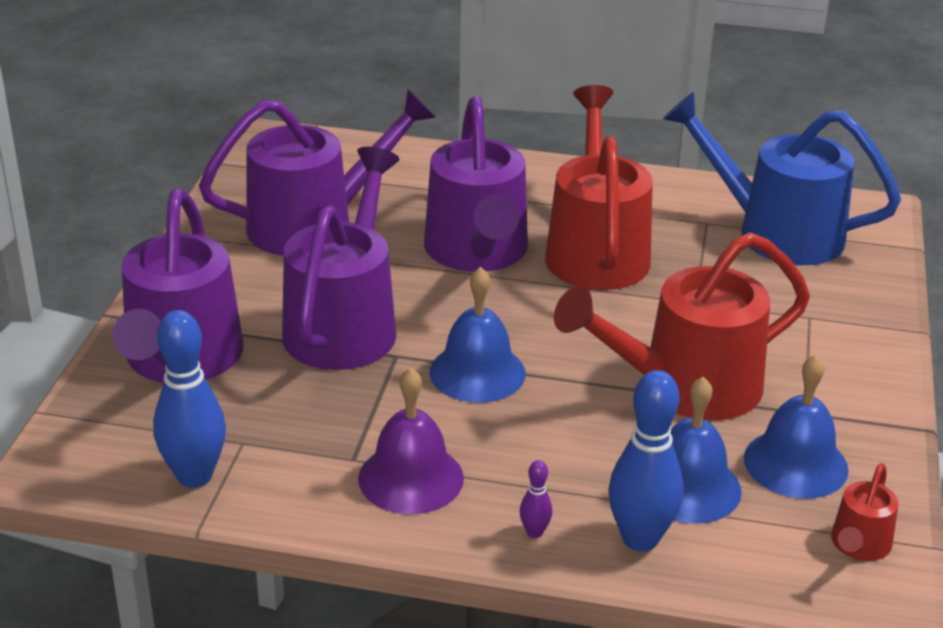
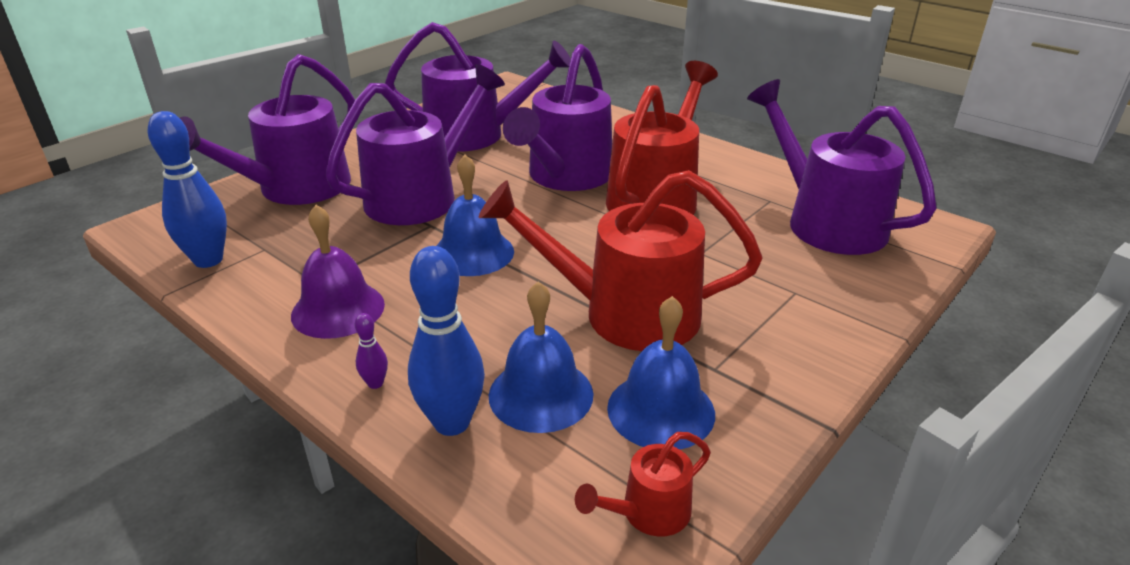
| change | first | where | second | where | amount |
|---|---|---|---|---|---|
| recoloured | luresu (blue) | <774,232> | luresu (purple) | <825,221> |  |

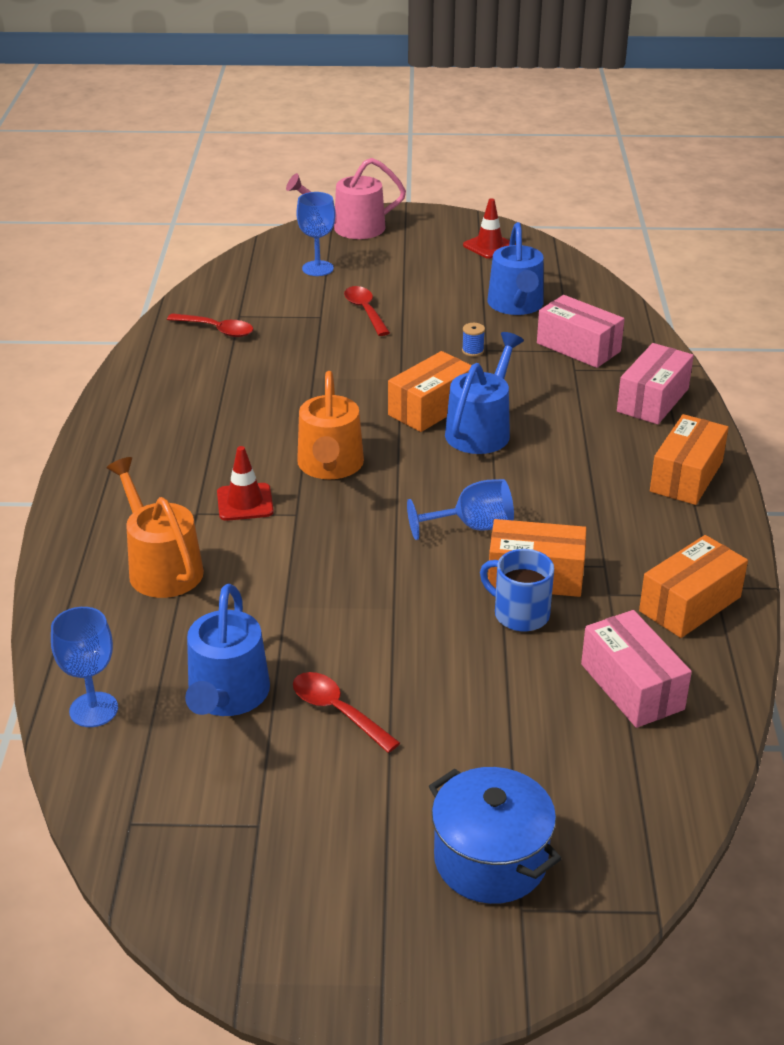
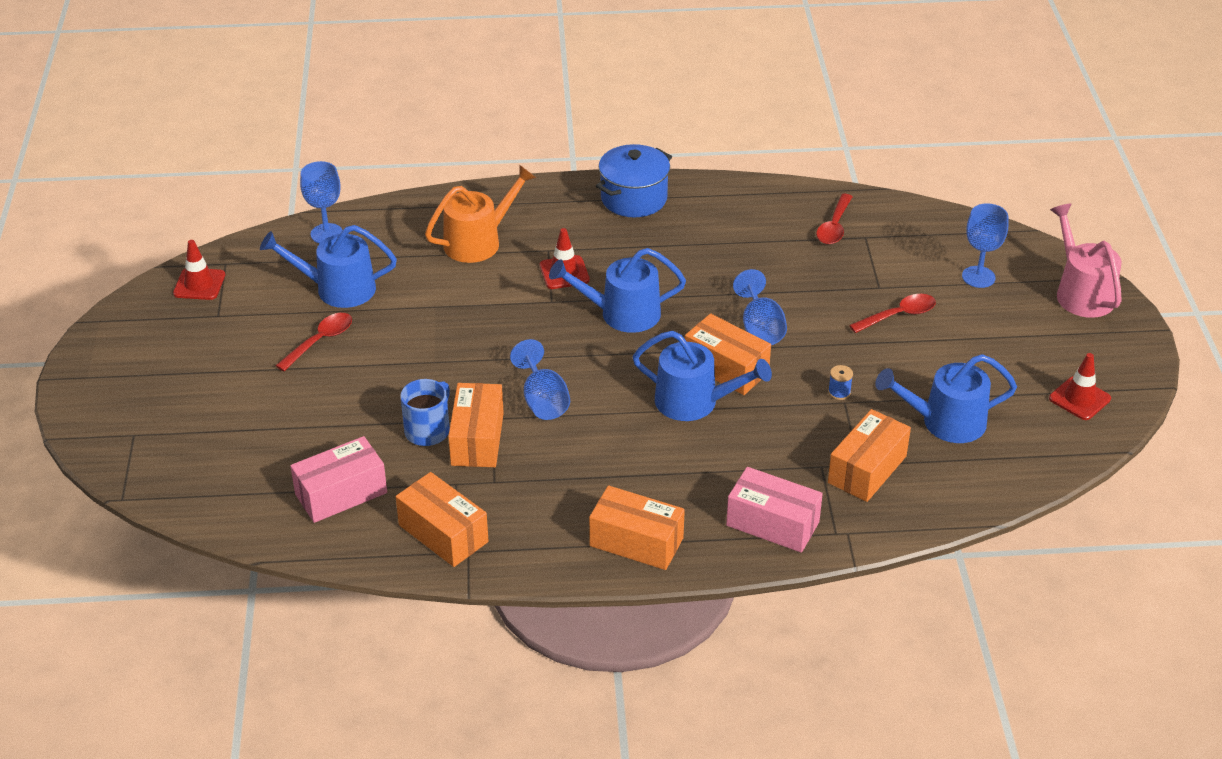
| change | first | where | second | where | amount |
|---|---|---|---|---|---|
| added |  |  | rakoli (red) | <199,284> |  |
| recoloured | luresu (orange) | <330,466> | luresu (blue) | <622,314> |  |
| moved | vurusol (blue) | <490,859> |  | <634,198> |  |
| added |  |  | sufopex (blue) | <760,328> |  |
| recoloured | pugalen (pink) | <578,347> | pugalen (orange) | <867,469> |  |

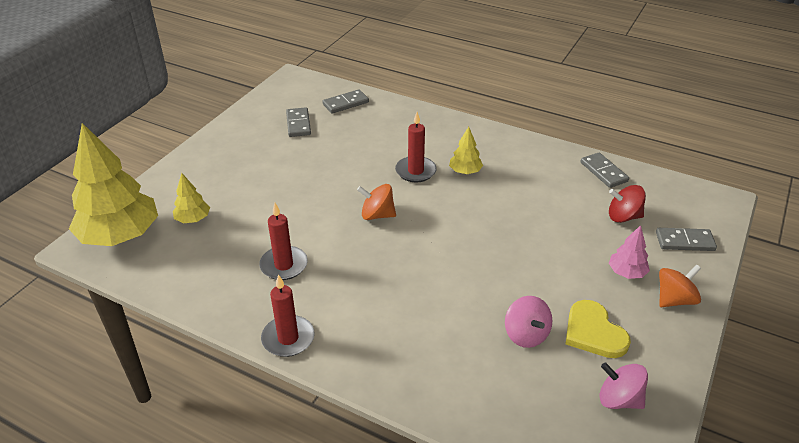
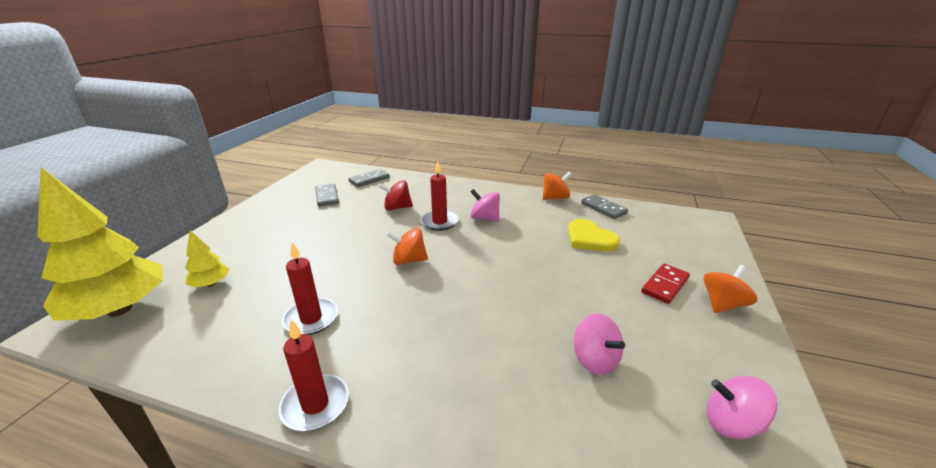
| change | first | where | second | where | amount |
|---|---|---|---|---|---|
| moved | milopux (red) | <623,217> |  | <397,208> |  |
| replaced | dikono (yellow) | <465,171> | milopux (pink) | <484,218> |  |
| added |  |  | milopux (orange) | <555,198> |  |
| moved | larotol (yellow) | <594,332> |  | <589,238> |  |
| replaced | dikono (pink) | <626,273> | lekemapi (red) | <665,285> |  |
| removed | lekemapi (grey) | <685,241> |  |  |  |

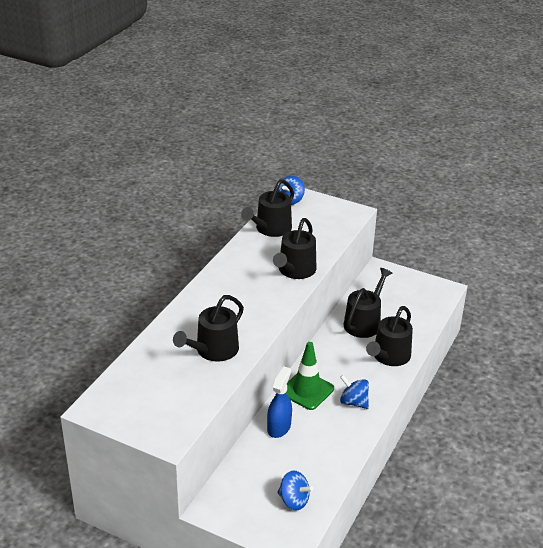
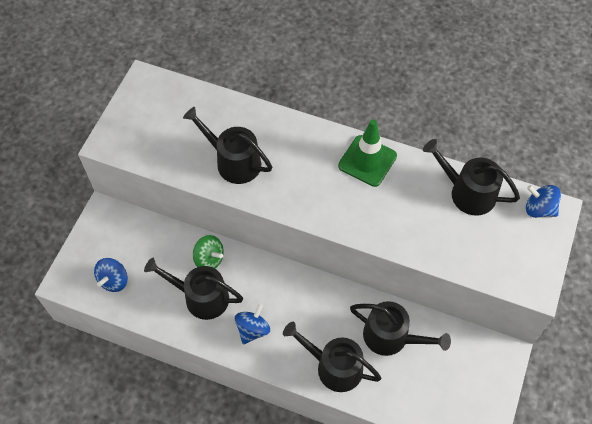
| change | first | where | second | where | amount |
|---|---|---|---|---|---|
| moved | luresu (black) | <295,270> |  | <201,297> |  |
| replaced | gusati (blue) | <279,427> | milopux (green) | <209,259> |  |
| moved | rakoli (green) | <307,390> |  | <367,161> |  |

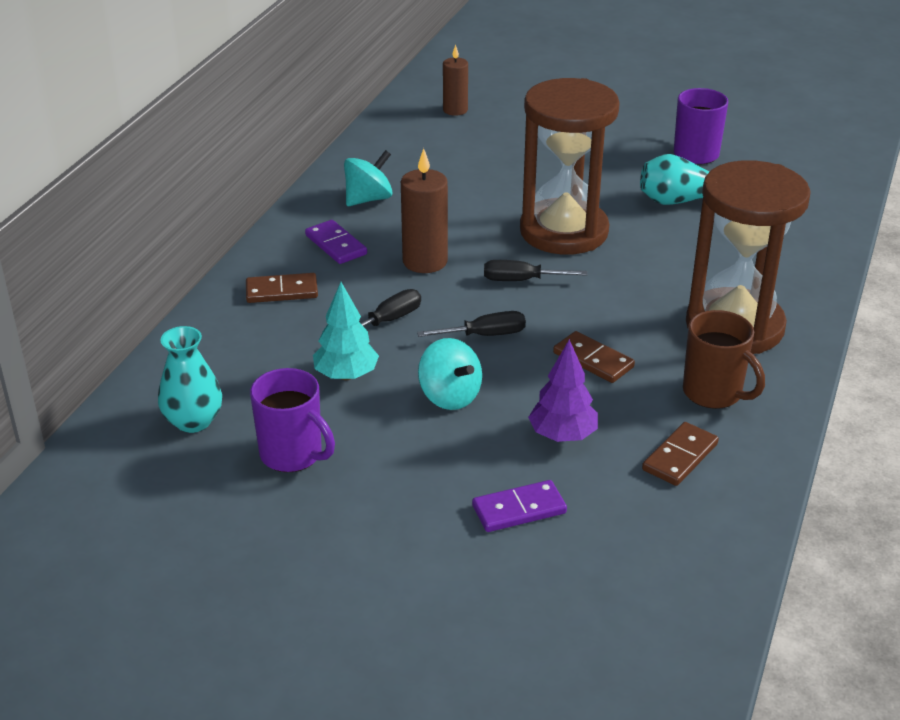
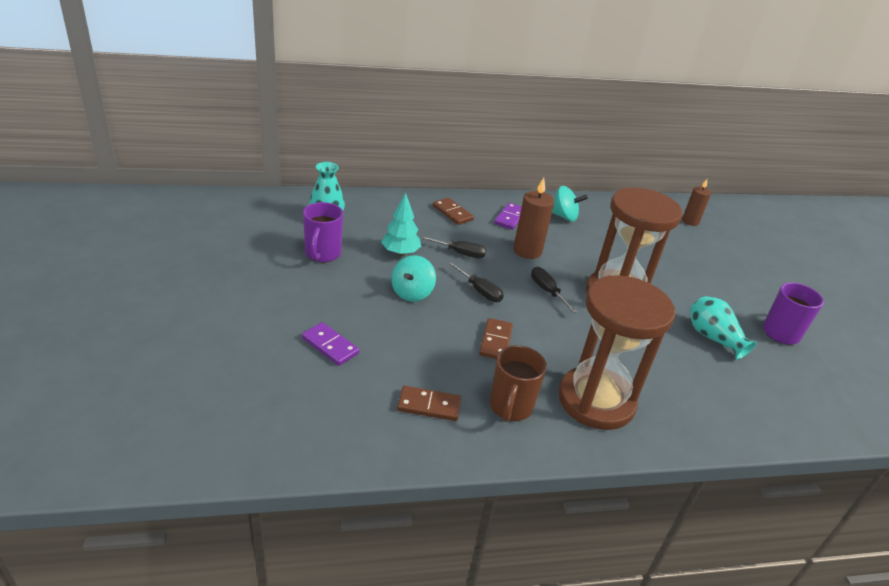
| change | first | where | second | where | amount |
|---|---|---|---|---|---|
| removed | dikono (purple) | <562,436> |  |  |  |

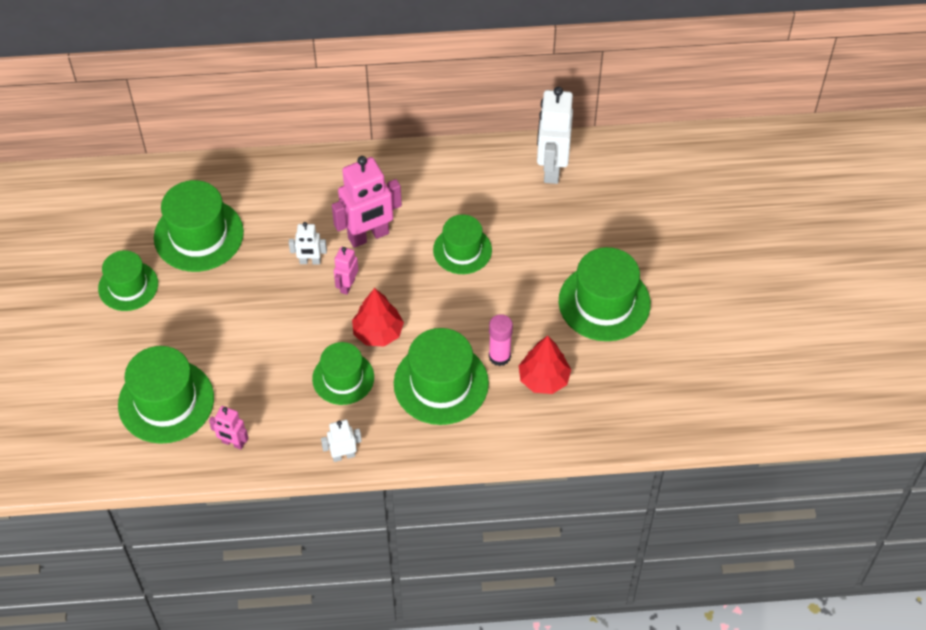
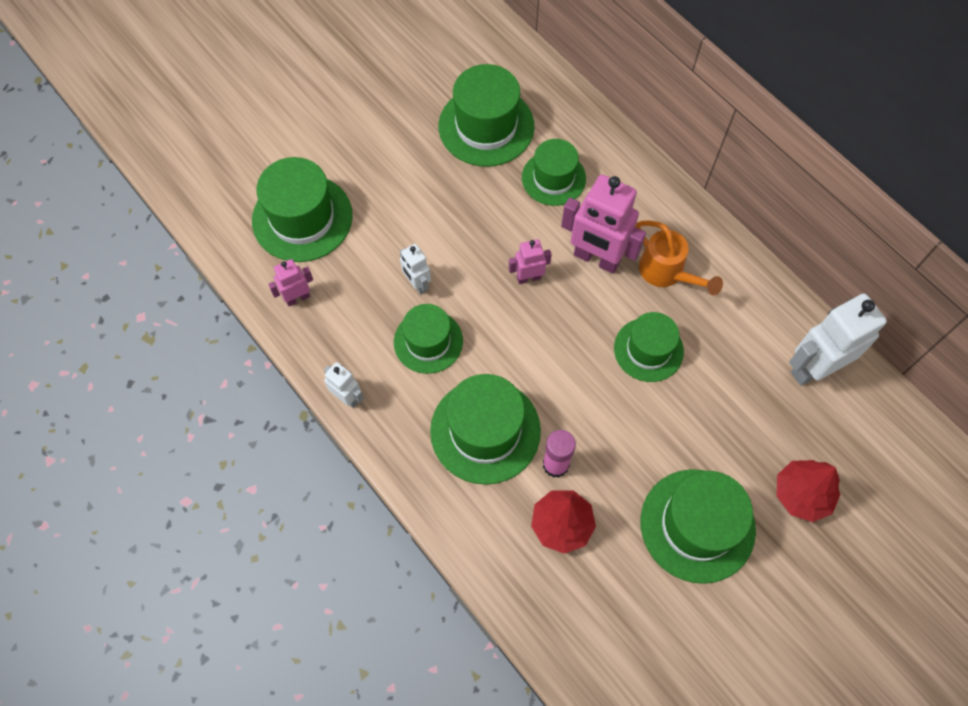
| change | first | where | second | where | amount |
|---|---|---|---|---|---|
| turned | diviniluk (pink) | <233,443> |  | <297,298> | 75 degrees clockwise |
| moved | diviniluk (white) | <310,261> |  | <417,284> |  |
| moved | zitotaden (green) | <128,286> |  | <553,178> |  |
| added |  |  | luresu (orange) | <667,273> |  |
| moved | dikono (red) | <378,332> |  | <802,494> |  |

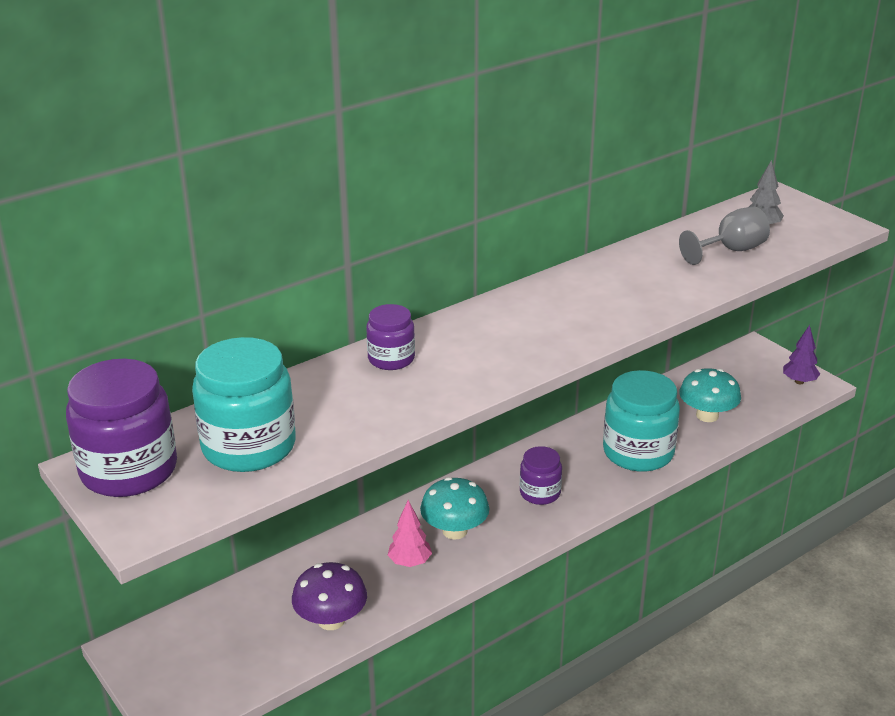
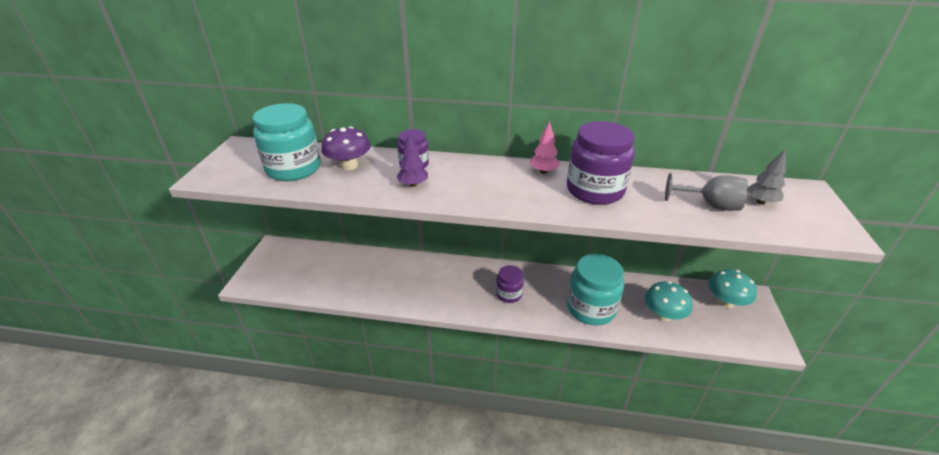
| change | first | where | second | where | amount |
|---|---|---|---|---|---|
| moved | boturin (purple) | <331,620> |  | <349,165> |  |
| moved | dikono (purple) | <799,381> |  | <413,184> |  |
| moved | dikono (pink) | <410,562> |  | <543,171> |  |
| moved | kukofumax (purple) | <129,470> |  | <595,190> |  |
| moved | boturin (turquoise) | <454,531> |  | <725,302> |  |

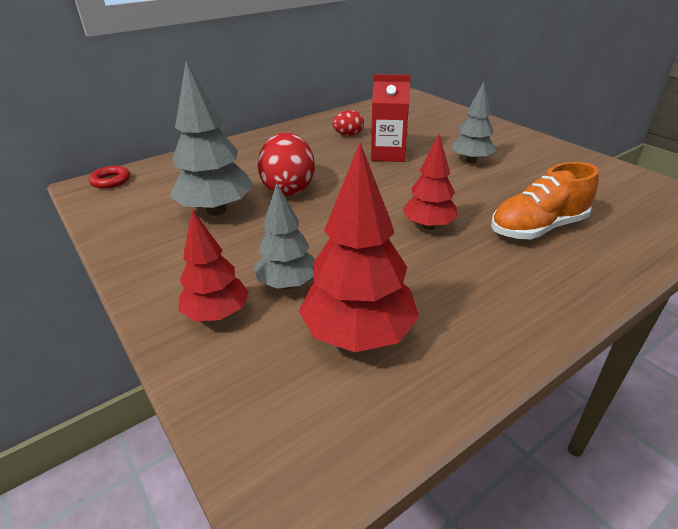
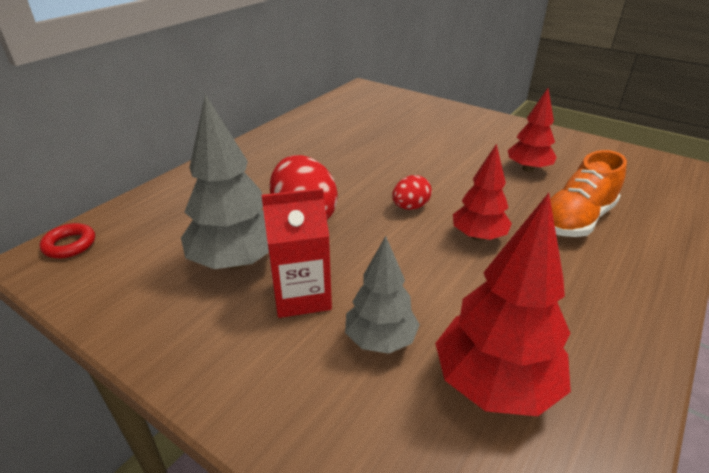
| change | first | where | second | where | amount |
|---|---|---|---|---|---|
| moved | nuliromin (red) | <388,154> |  | <301,295> |  |
| moved | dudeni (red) | <348,135> |  | <410,207> |  |
| moved | dikono (red) | <217,314> |  | <528,169> |  |
| removed | dikono (grey) | <471,161> |  |  |  |

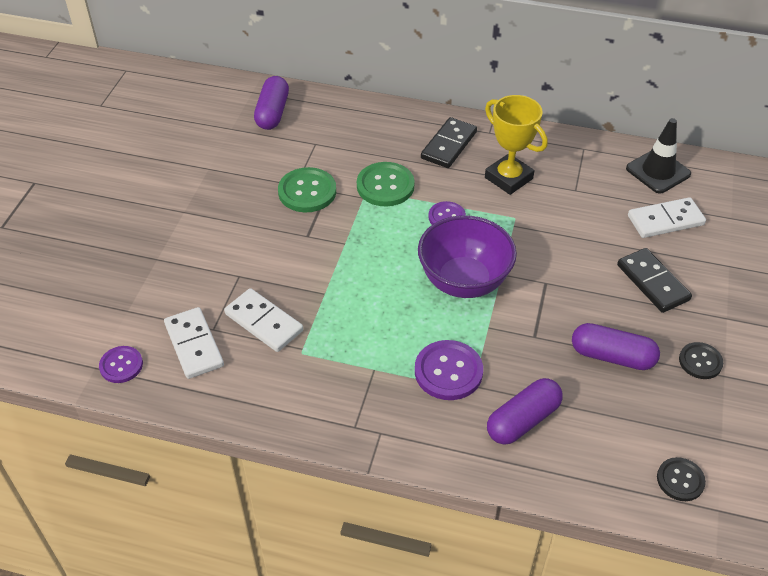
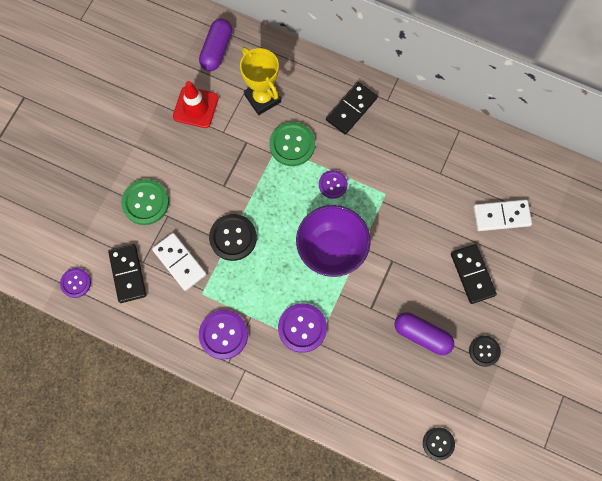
| change | first | where | second | where | amount |
|---|---|---|---|---|---|
| recoloured | lekemapi (white) | <194,345> | lekemapi (black) | <127,274> |  |
| moved | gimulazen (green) | <307,191> |  | <145,202> |  |
| added |  |  | rakoli (red) | <195,107> |  |
| added |  |  | gimulazen (purple) | <223,334> |  |
| added |  |  | gimulazen (black) | <233,238> |  |
| moved | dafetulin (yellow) | <508,178> |  | <262,98> |  |
| removed | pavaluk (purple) | <523,420> |  |  |  |
| removed | rakoli (black) | <658,171> |  |  |  |

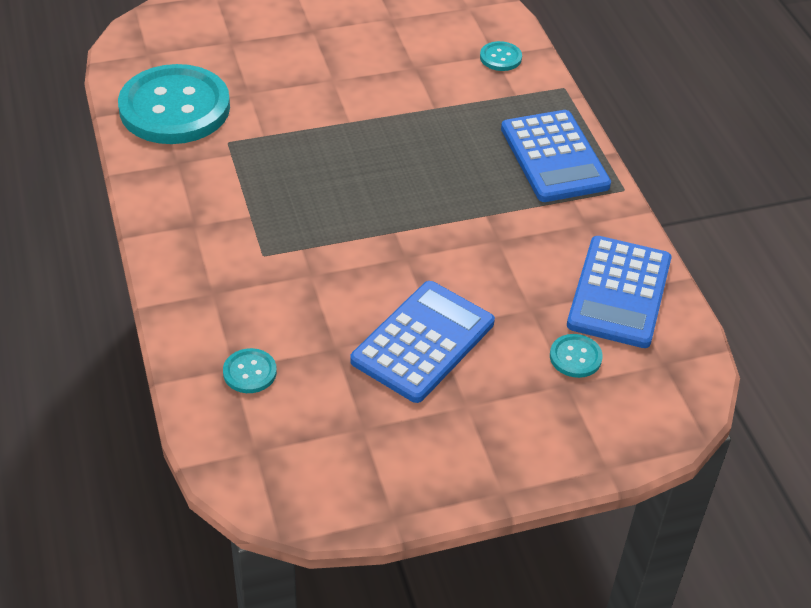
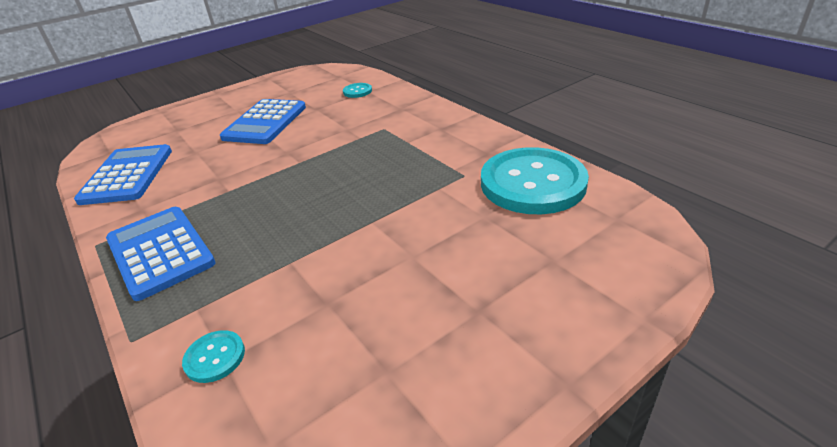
| change | first | where | second | where | amount |
|---|---|---|---|---|---|
| removed | gimulazen (turquoise) | <575,357> |  |  |  |

